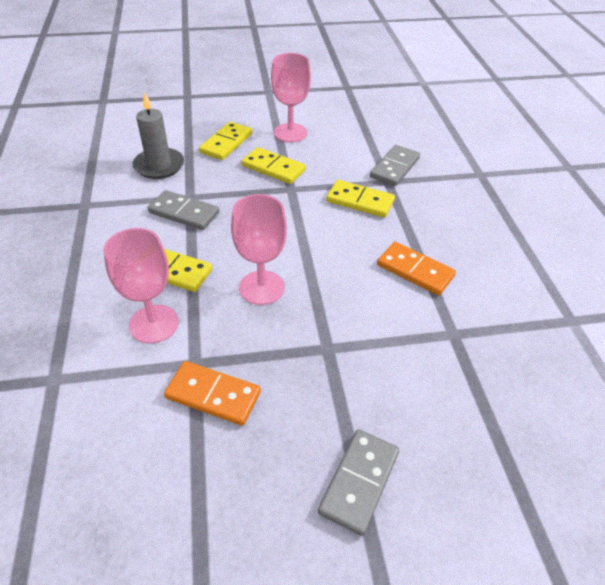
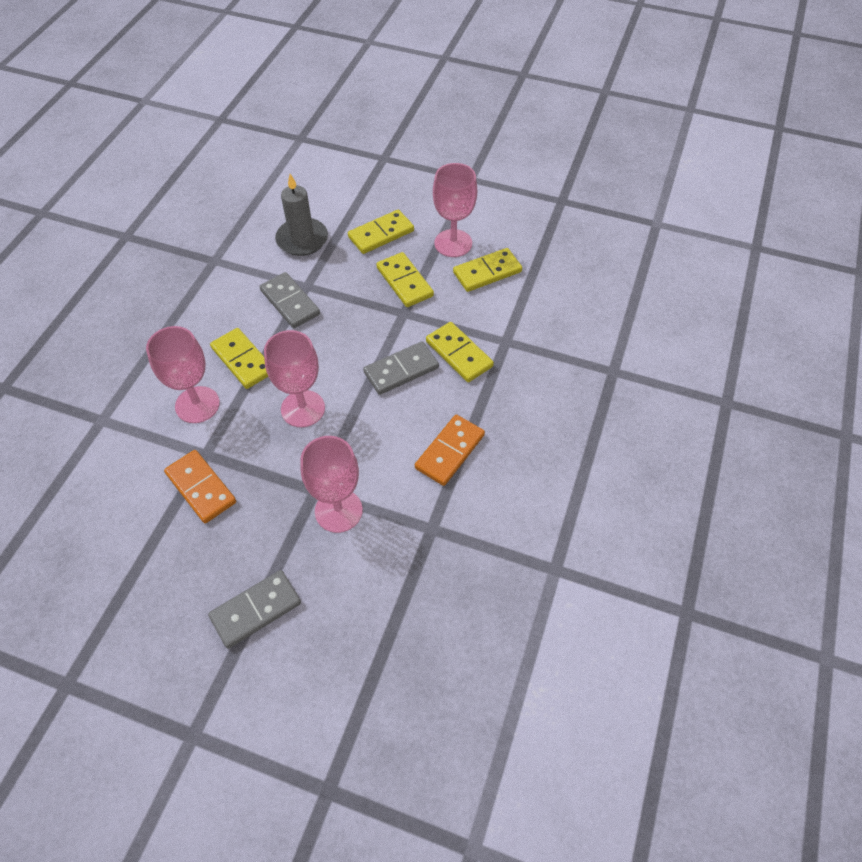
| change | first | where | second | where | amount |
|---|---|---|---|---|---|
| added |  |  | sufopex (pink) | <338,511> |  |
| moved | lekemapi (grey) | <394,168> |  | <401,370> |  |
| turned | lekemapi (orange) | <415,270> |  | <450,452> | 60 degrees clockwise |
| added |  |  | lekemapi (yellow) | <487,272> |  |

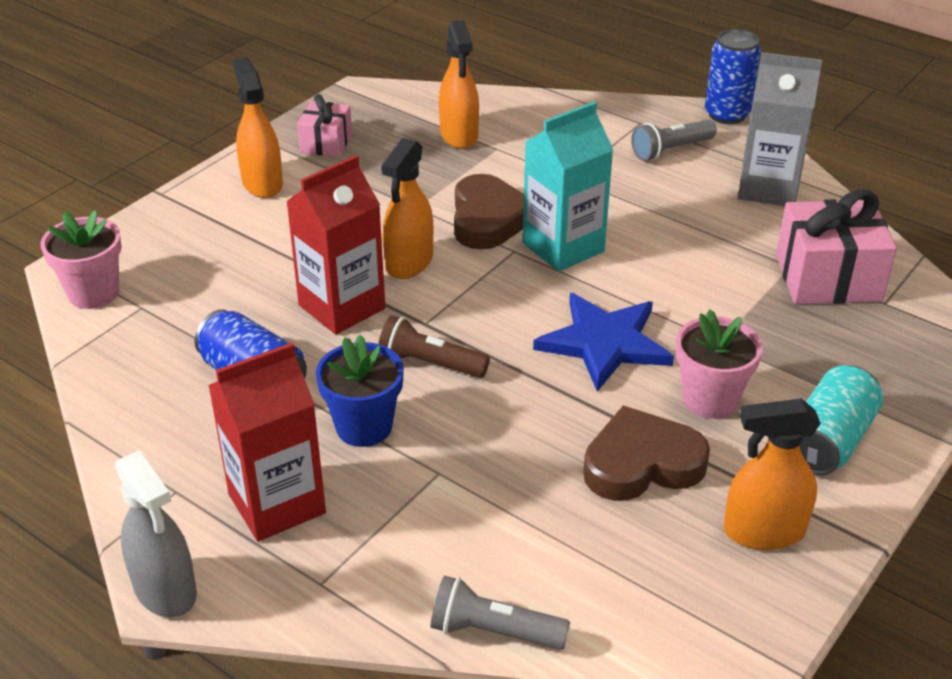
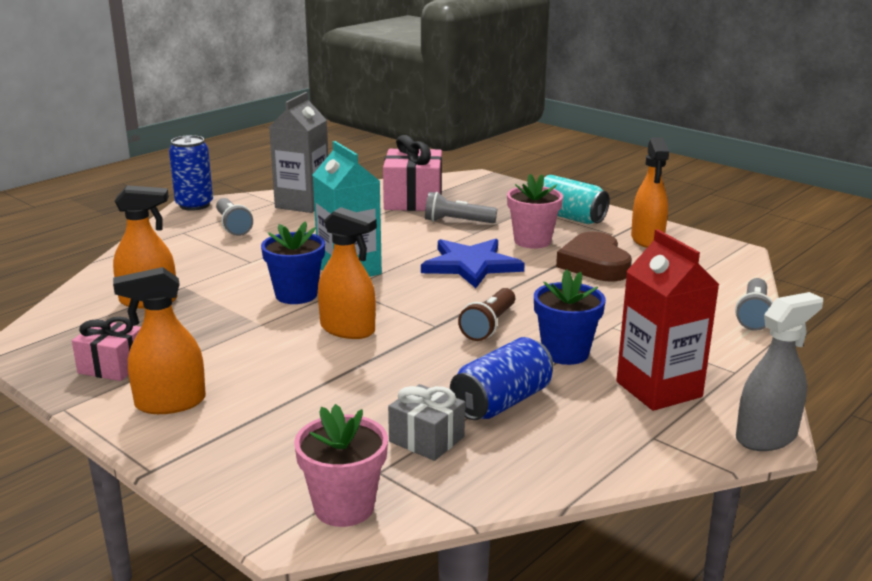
| change | first | where | second | where | amount |
|---|---|---|---|---|---|
| replaced | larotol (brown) | <488,219> | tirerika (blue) | <296,295> |  |
| added |  |  | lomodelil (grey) | <426,439> |  |
| added |  |  | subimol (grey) | <457,222> |  |
| removed | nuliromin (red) | <342,307> |  |  |  |

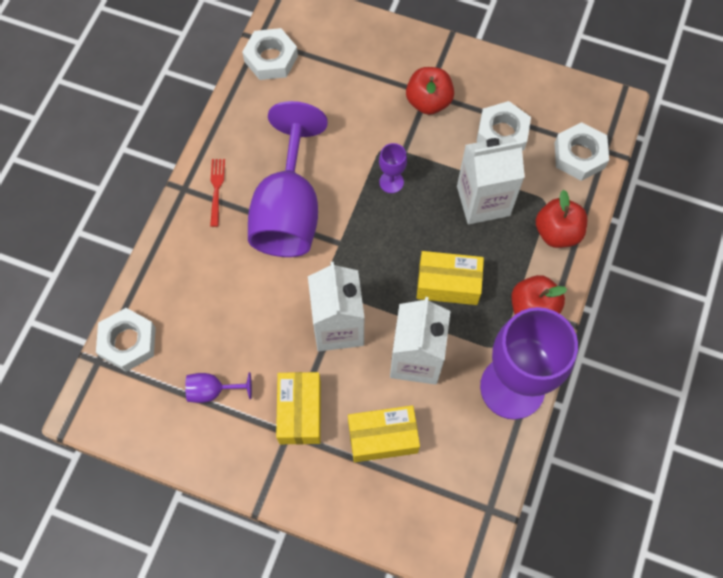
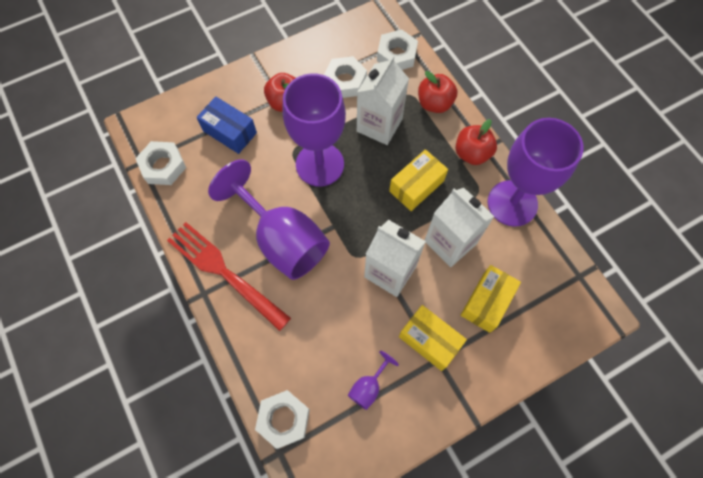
| change | first | where | second | where | amount |
|---|---|---|---|---|---|
| resized | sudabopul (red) | <216,189> |  | <224,272> | x2.31 |
| added |  |  | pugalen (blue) | <230,132> |  |
| resized | sufopex (purple) | <391,182> |  | <320,164> | x2.43 |

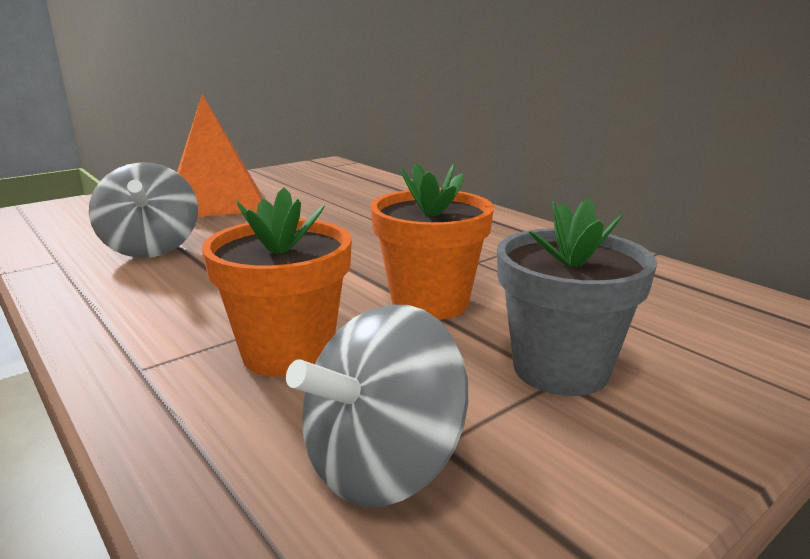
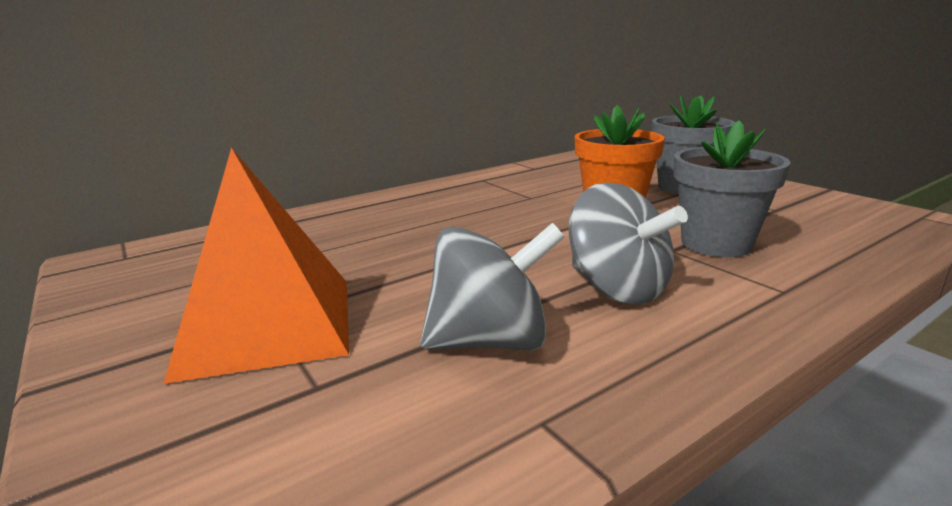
| change | first | where | second | where | amount |
|---|---|---|---|---|---|
| moved | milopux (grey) | <383,465> |  | <617,289> |  |
| recoloured | tirerika (orange) | <288,352> | tirerika (grey) | <716,243> |  |

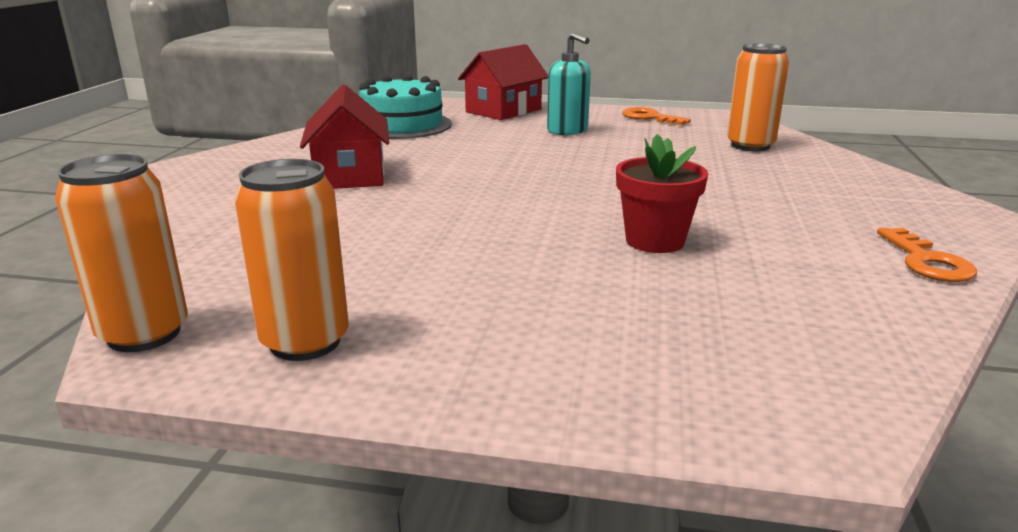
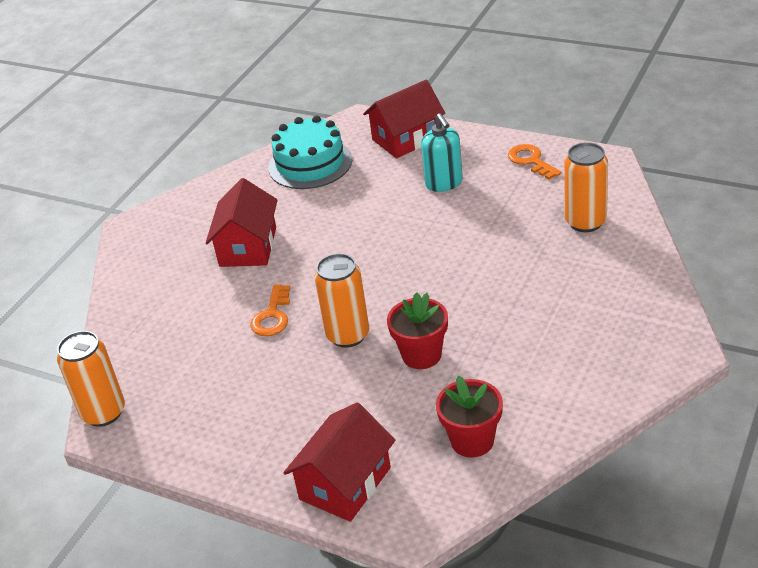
| change | first | where | second | where | amount |
|---|---|---|---|---|---|
| moved | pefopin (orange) | <926,261> |  | <272,316> |  |
| added |  |  | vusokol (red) | <345,483> |  |
| moved | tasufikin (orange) | <305,342> |  | <348,335> |  |
| added |  |  | tirerika (red) | <472,441> |  |

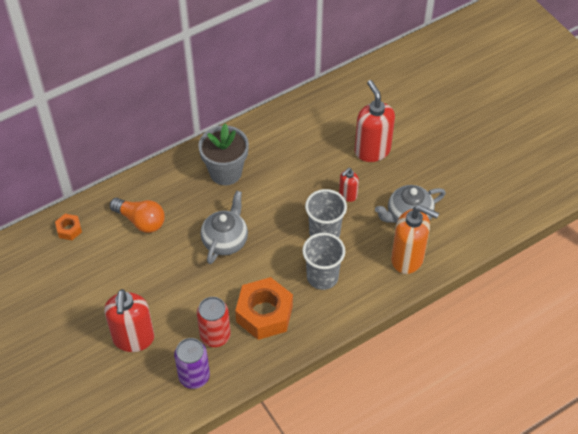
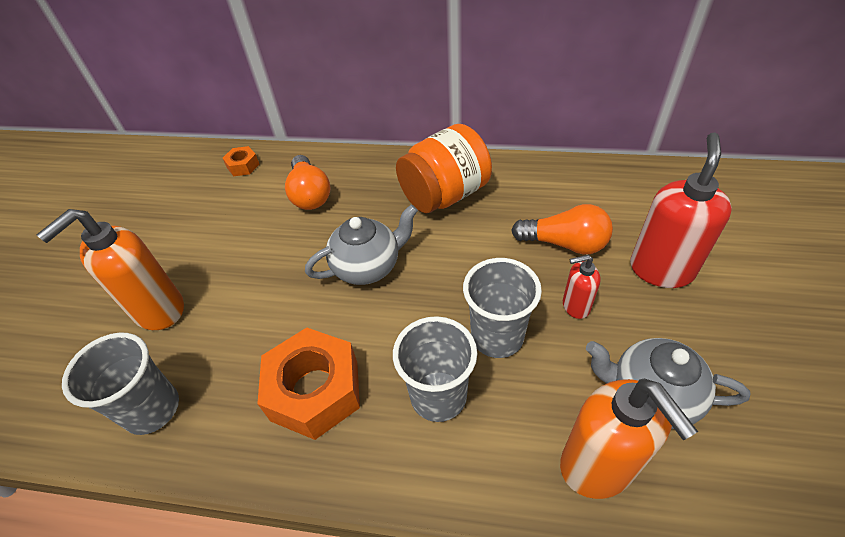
| change | first | where | second | where | amount |
|---|---|---|---|---|---|
| recoloured | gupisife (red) | <133,339> | gupisife (orange) | <158,310> |  |
| replaced | tasufikin (purple) | <194,376> | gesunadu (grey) | <152,409> |  |
| replaced | tirerika (grey) | <225,172> | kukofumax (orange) | <445,195> |  |
| added |  |  | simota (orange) | <564,243> |  |
| removed | tasufikin (red) | <215,336> |  |  |  |

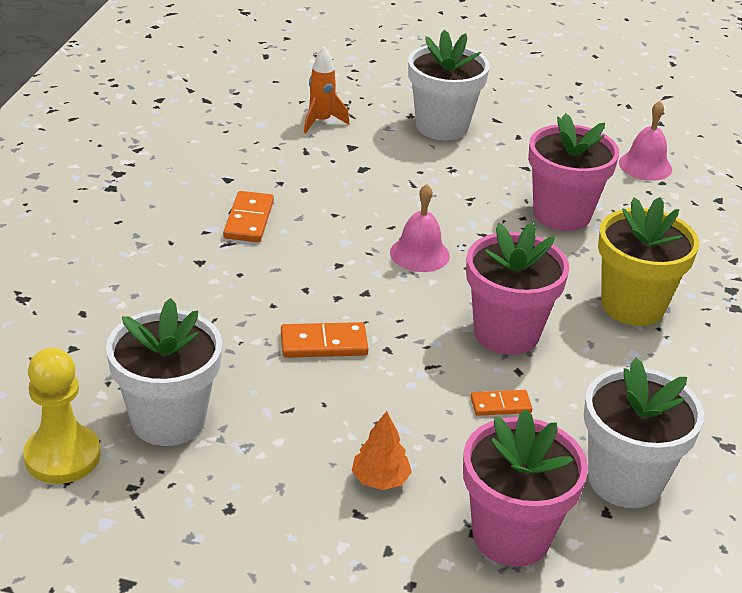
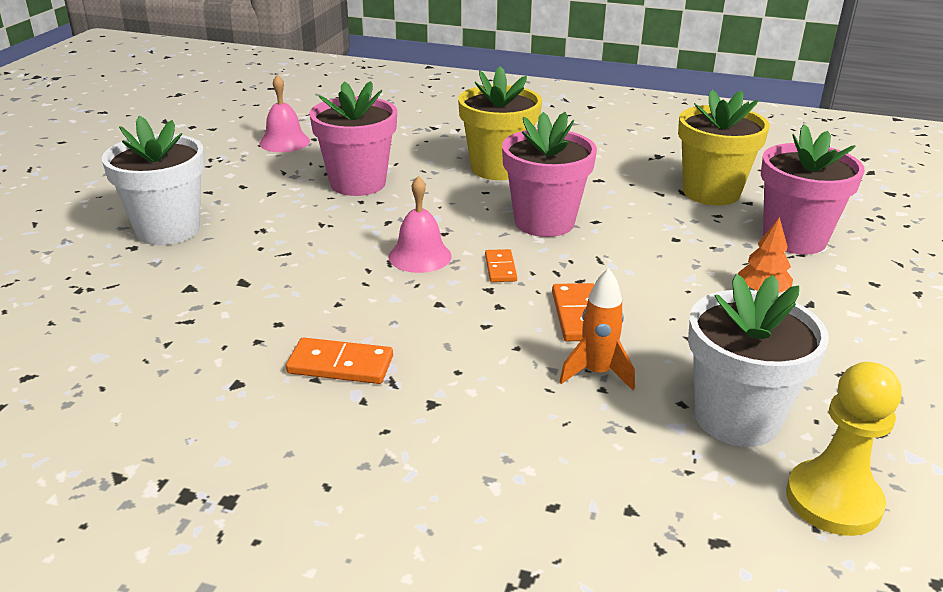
| change | first | where | second | where | amount |
|---|---|---|---|---|---|
| moved | lekemapi (orange) | <500,405> |  | <500,268> |  |
| moved | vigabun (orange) | <321,121> |  | <596,373> |  |
| recoloured | tirerika (white) | <625,480> | tirerika (yellow) | <711,192> |  |

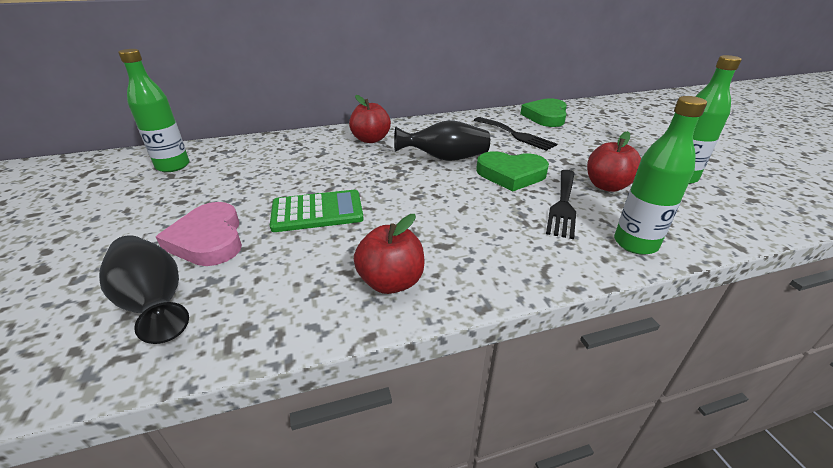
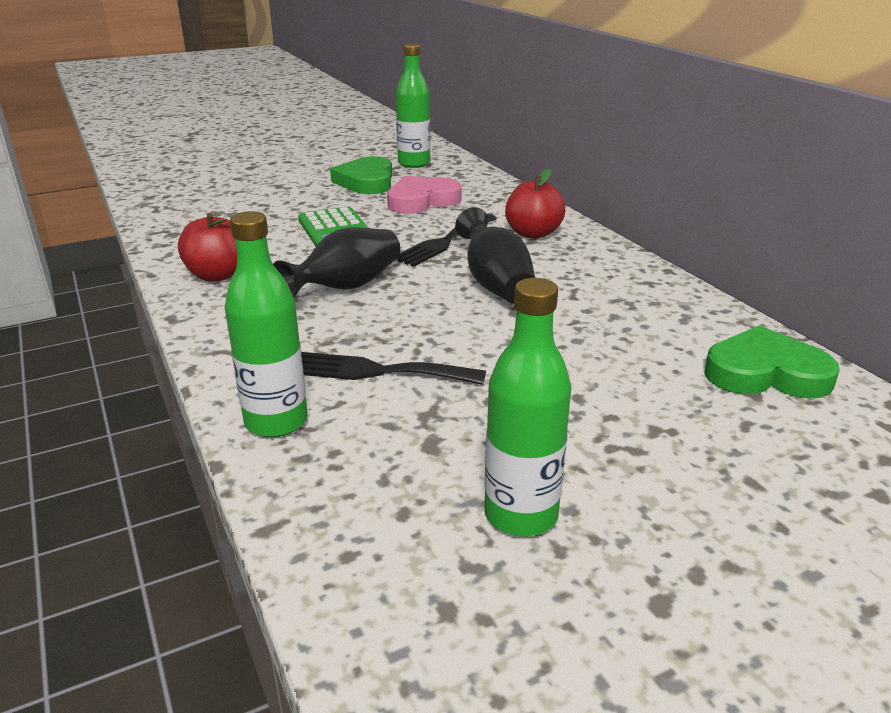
| change | first | where | second | where | amount |
|---|---|---|---|---|---|
| moved | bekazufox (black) | <154,302> |  | <346,287> |  |
| moved | larotol (green) | <511,174> |  | <366,181> |  |
| moved | larotol (pink) | <208,239> |  | <422,201> |  |
| moved | sudabopul (black) | <515,135> |  | <444,242> |  |
| removed | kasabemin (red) | <607,186> |  |  |  |

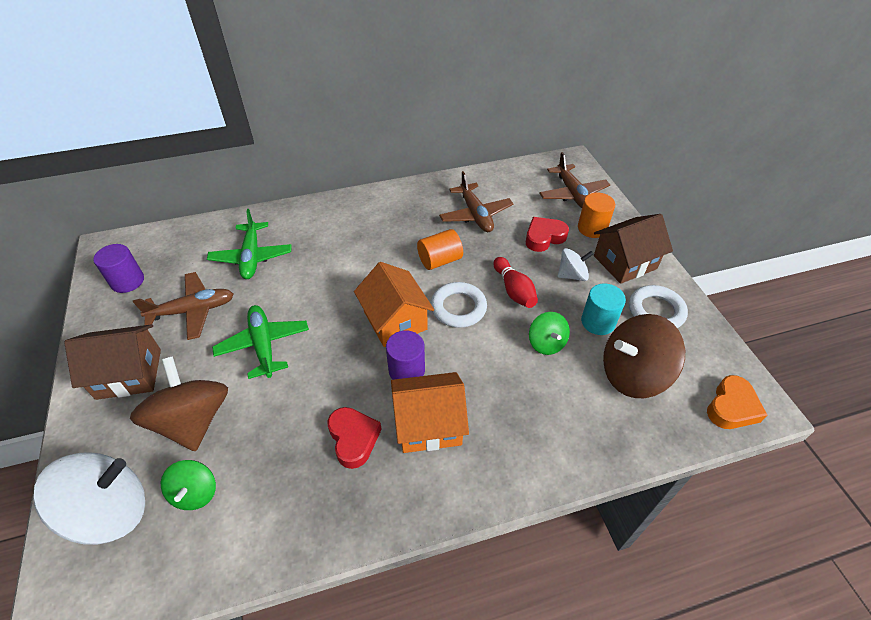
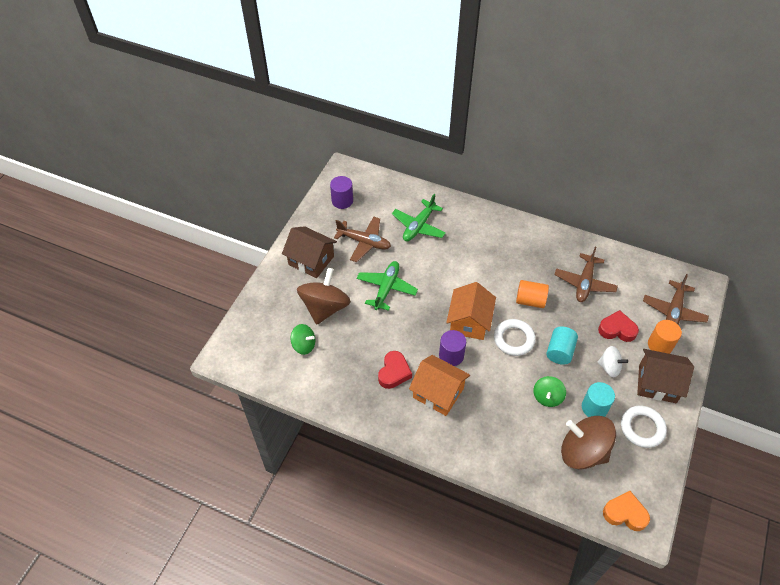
| change | first | where | second | where | amount |
|---|---|---|---|---|---|
| turned | milopux (green) | <195,493> |  | <304,345> | 105 degrees counterclockwise |
| replaced | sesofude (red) | <514,290> | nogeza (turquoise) | <559,351> |  |
| turned | larotol (orange) | <731,407> |  | <625,513> | 150 degrees counterclockwise |
| removed | milopux (white) | <111,511> |  |  |  |

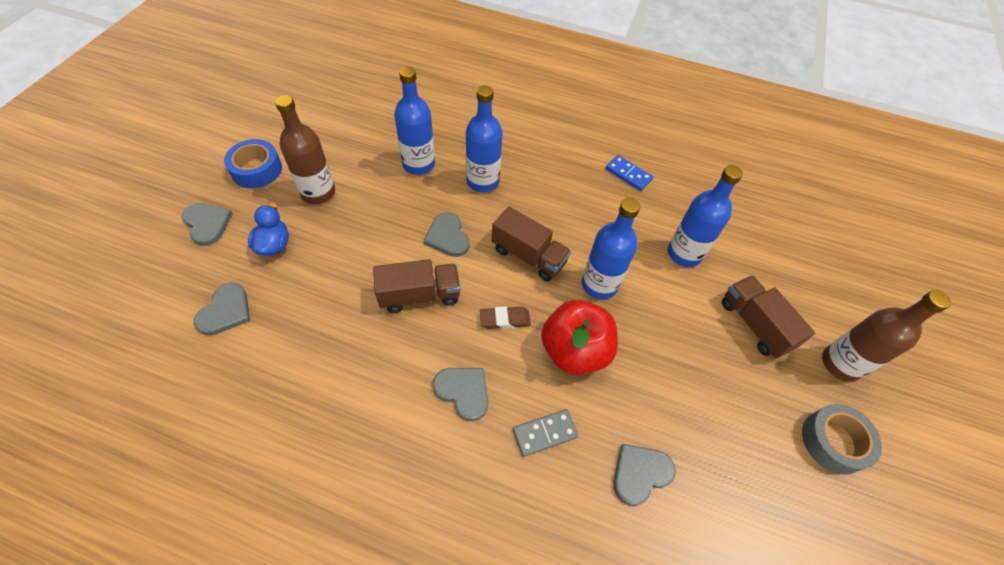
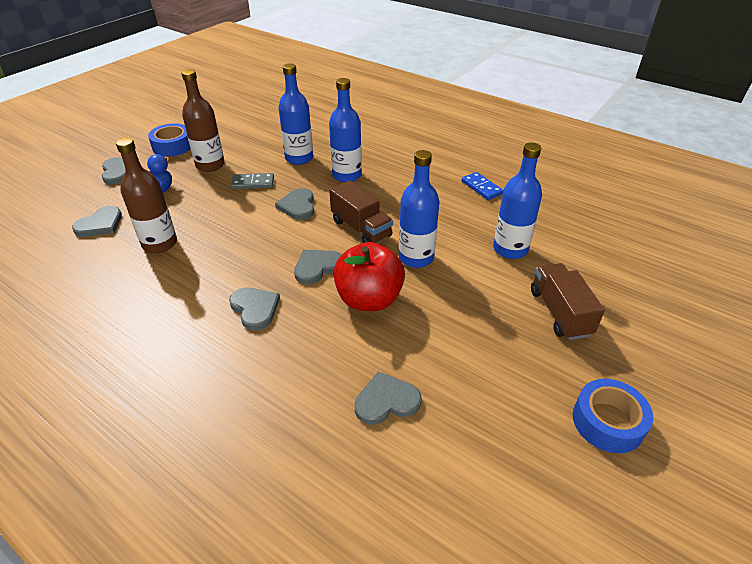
| change | first | where | second | where | amount |
|---|---|---|---|---|---|
| moved | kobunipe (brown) | <840,364> |  | <160,244> |  |
| moved | lekemapi (grey) | <544,433> |  | <253,183> |  |
| replaced | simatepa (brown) | <505,319> | larotol (grey) | <317,267> |  |
| recoloured | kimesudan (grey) | <833,441> | kimesudan (blue) | <607,422> |  |
| removed | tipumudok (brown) | <420,295> |  |  |  |

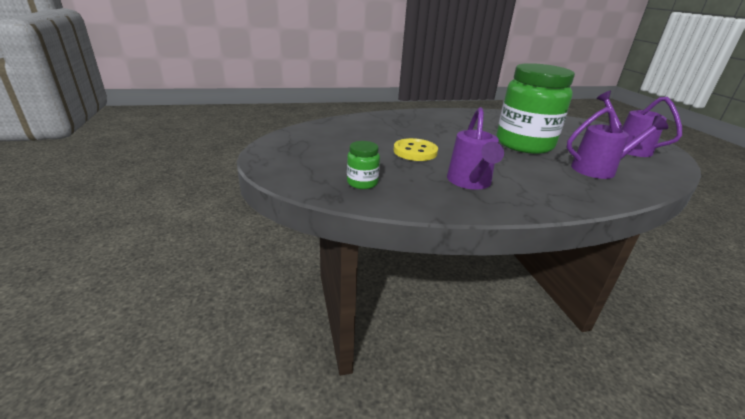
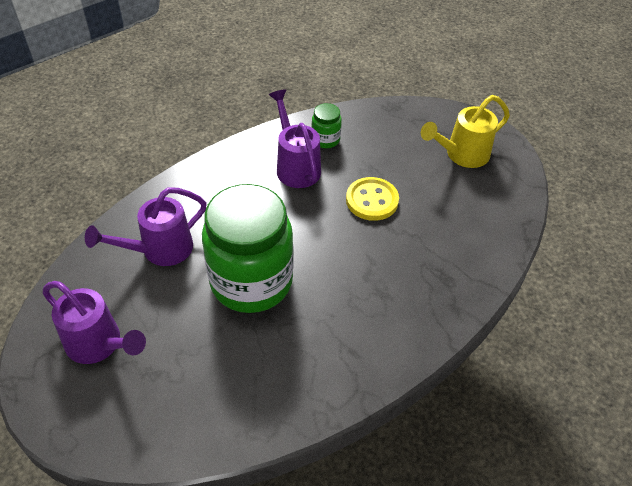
| change | first | where | second | where | amount |
|---|---|---|---|---|---|
| moved | kukofumax (green) | <362,183> |  | <325,139> |  |
| added |  |  | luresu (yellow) | <462,155> |  |

